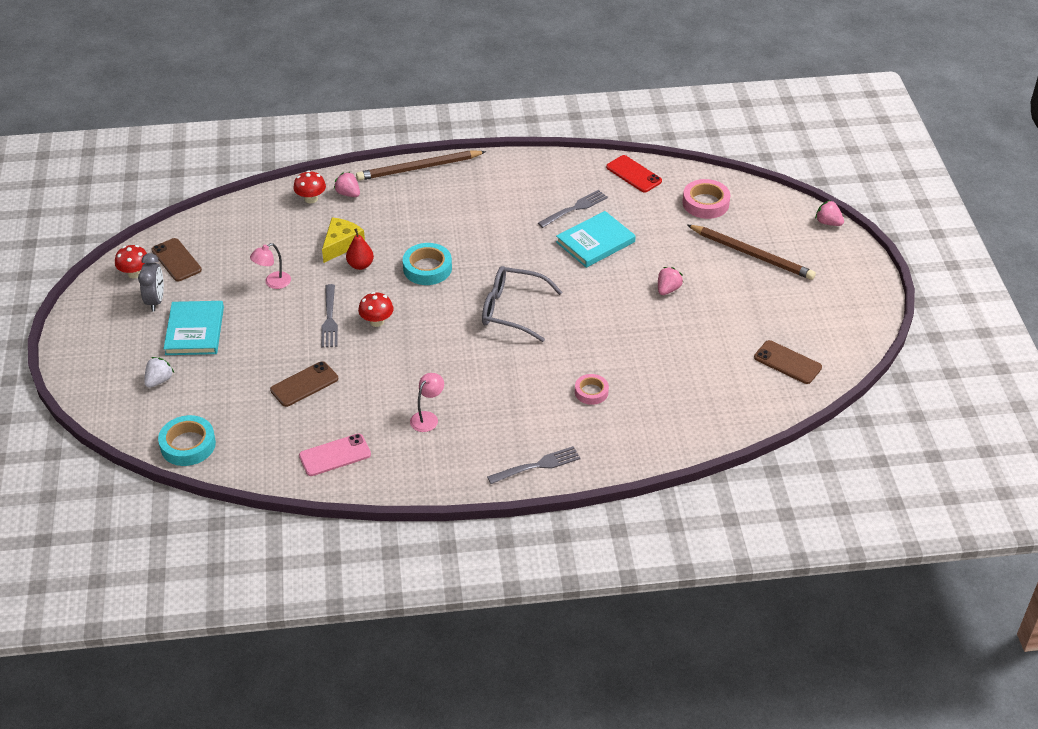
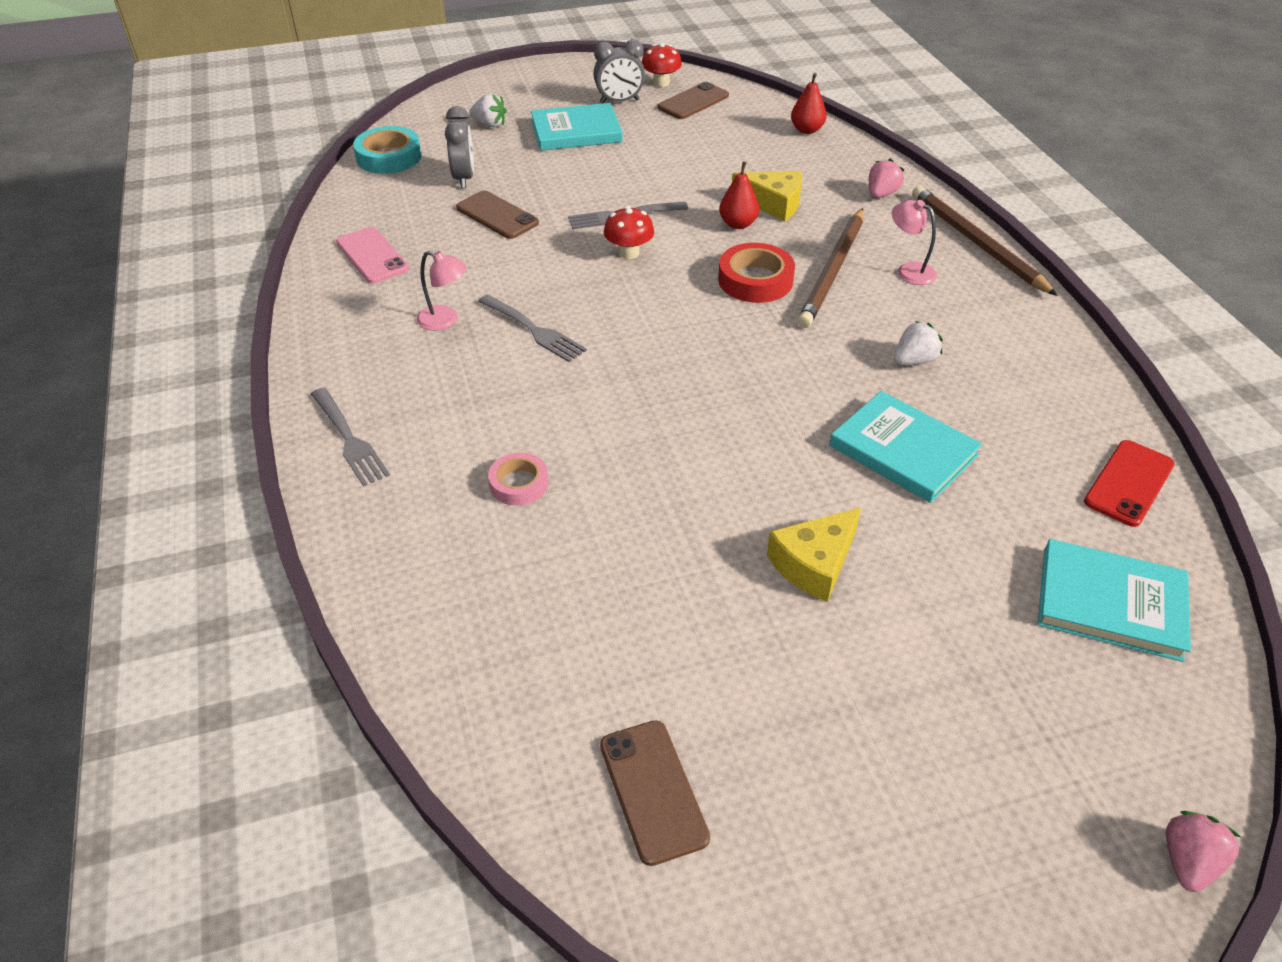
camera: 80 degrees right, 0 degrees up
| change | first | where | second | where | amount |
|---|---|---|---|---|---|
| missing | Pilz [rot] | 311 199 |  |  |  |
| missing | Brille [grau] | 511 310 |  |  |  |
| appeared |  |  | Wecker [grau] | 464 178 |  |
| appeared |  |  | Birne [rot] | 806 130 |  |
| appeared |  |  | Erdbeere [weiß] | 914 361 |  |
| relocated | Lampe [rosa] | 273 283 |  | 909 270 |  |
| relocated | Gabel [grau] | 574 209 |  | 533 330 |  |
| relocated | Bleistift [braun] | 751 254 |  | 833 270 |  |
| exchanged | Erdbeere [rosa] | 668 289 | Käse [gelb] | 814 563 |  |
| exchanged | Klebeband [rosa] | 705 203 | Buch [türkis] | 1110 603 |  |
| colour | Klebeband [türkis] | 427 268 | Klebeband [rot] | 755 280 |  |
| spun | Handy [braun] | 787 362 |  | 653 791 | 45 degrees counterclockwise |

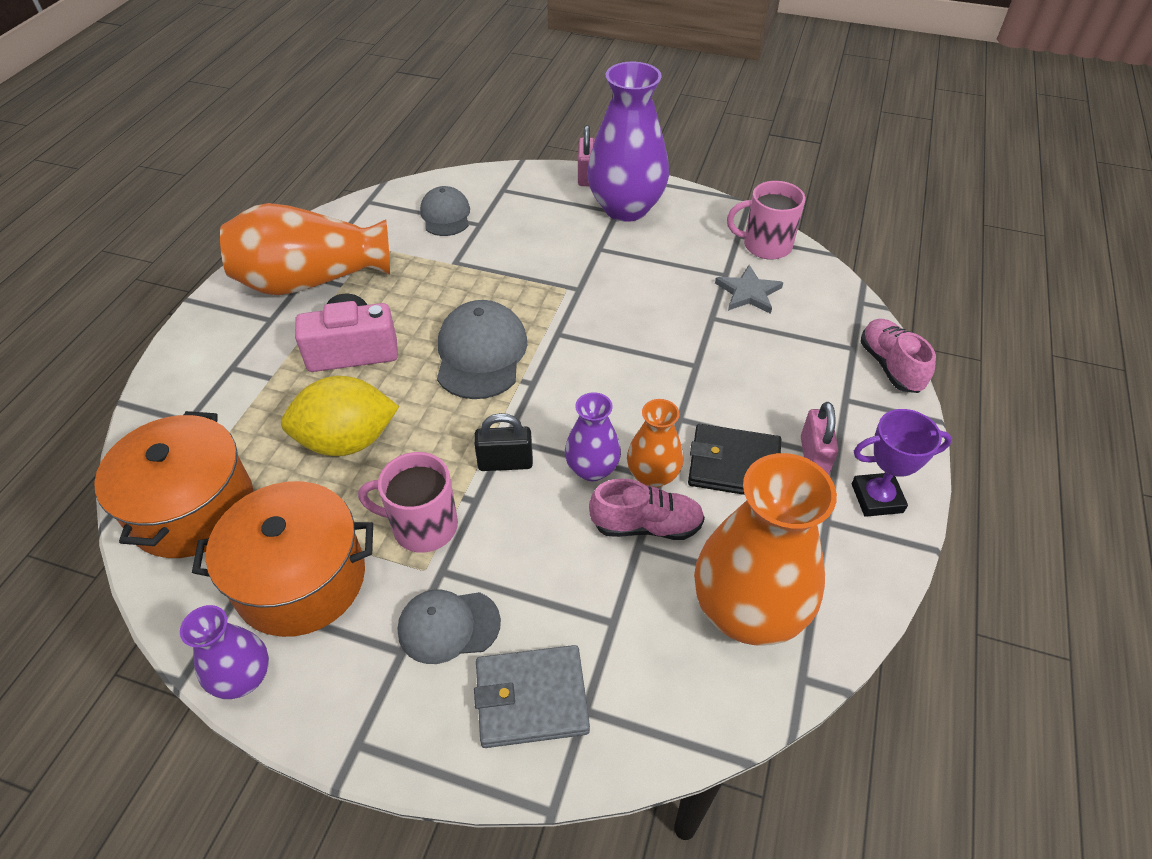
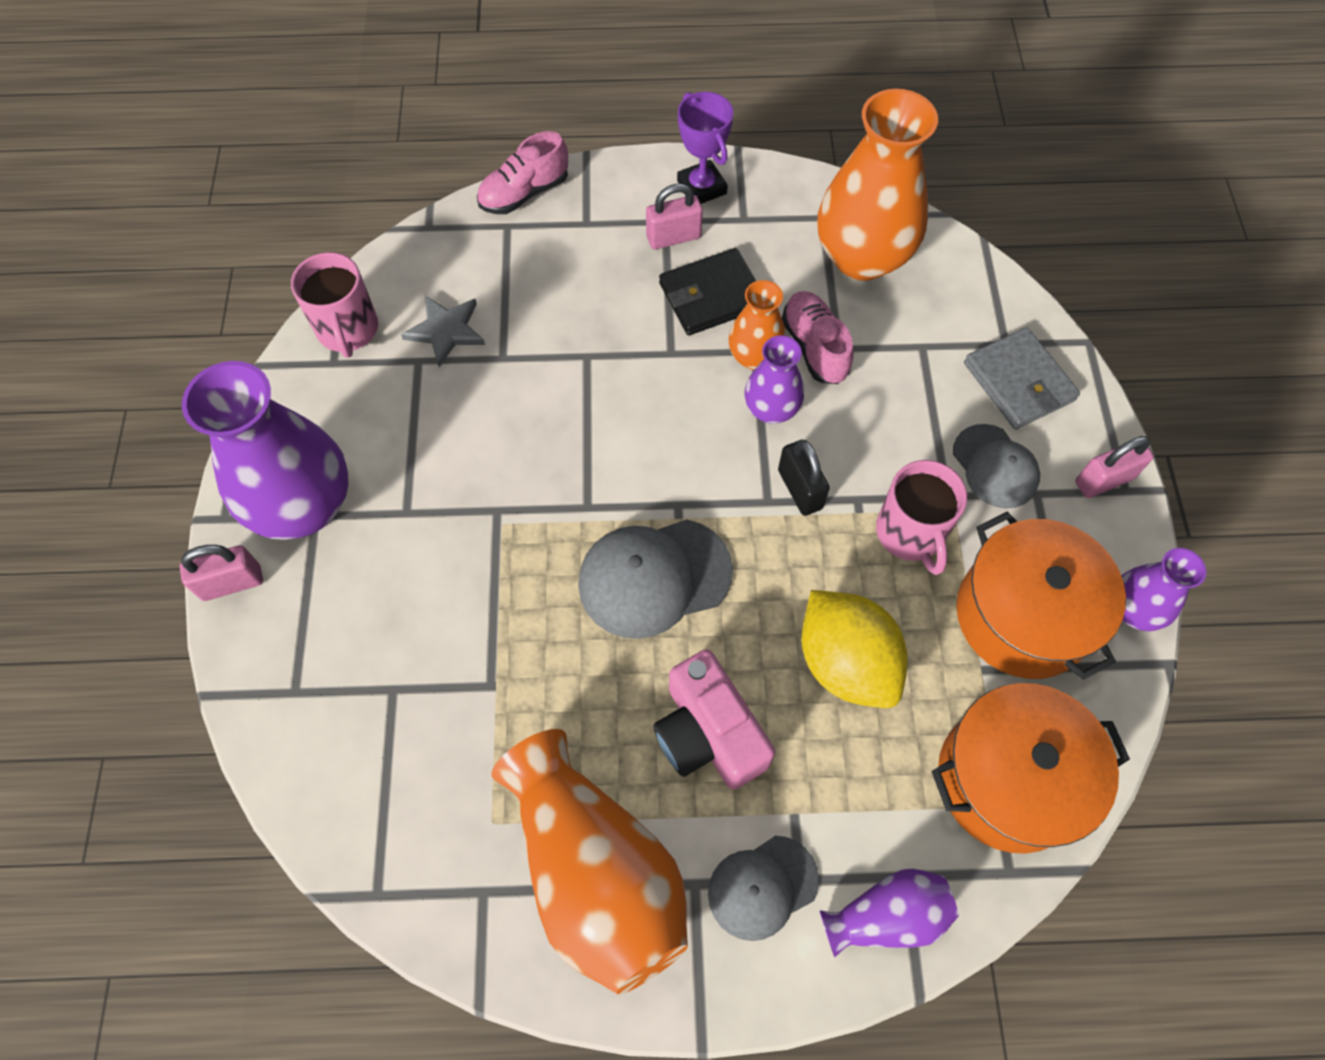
camera: 110 degrees left, 15 degrees up
| change | first | where | second | where | amount |
|---|---|---|---|---|---|
| appeared |  |  | Vase [lila] | 886 916 |  |
| appeared |  |  | Vorhängeschloss [rosa] | 1103 480 |  |
| relocated | Kappe [grau] | 445 215 |  | 762 887 |  |
| spun | Geldbörse [schwarz] | 734 465 |  | 711 295 | 75 degrees clockwise |

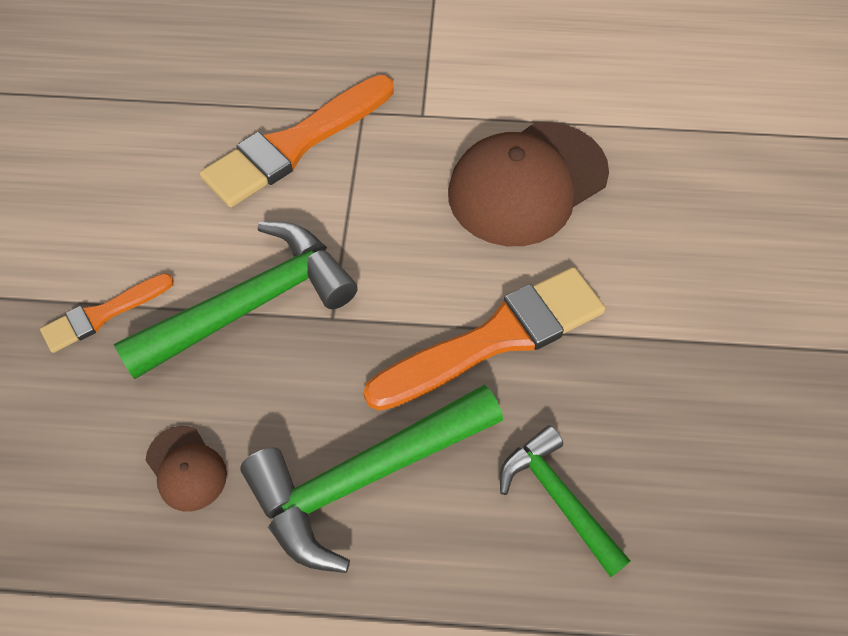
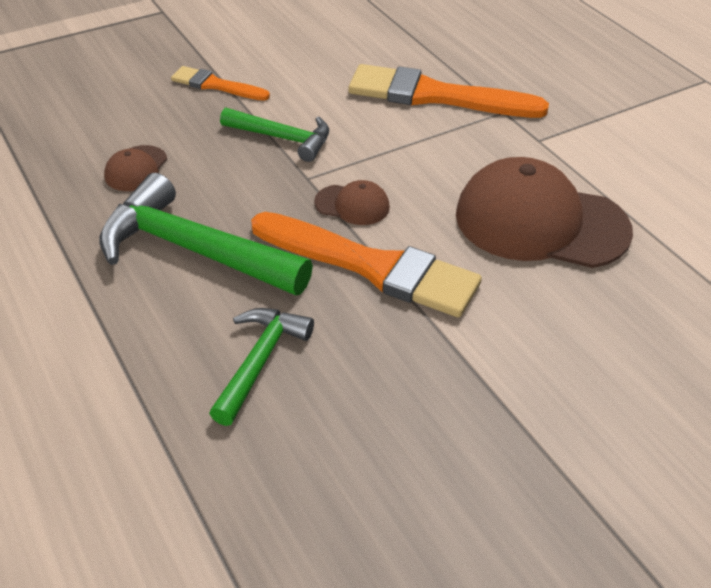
camera: 55 degrees right, 15 degrees down
| change | first | where | second | where | amount |
|---|---|---|---|---|---|
| appeared |  |  | Kappe [braun] | 352 205 |  |
| size | Hammer [grün] | 252 304 |  | 283 138 | x0.59 |

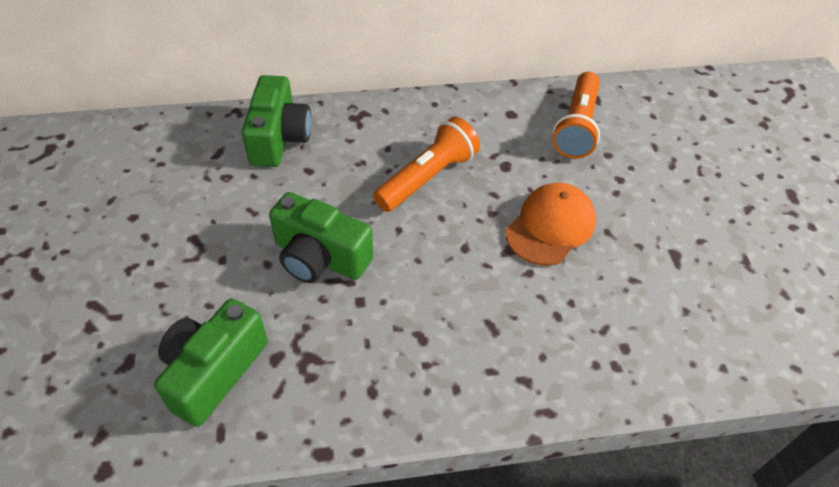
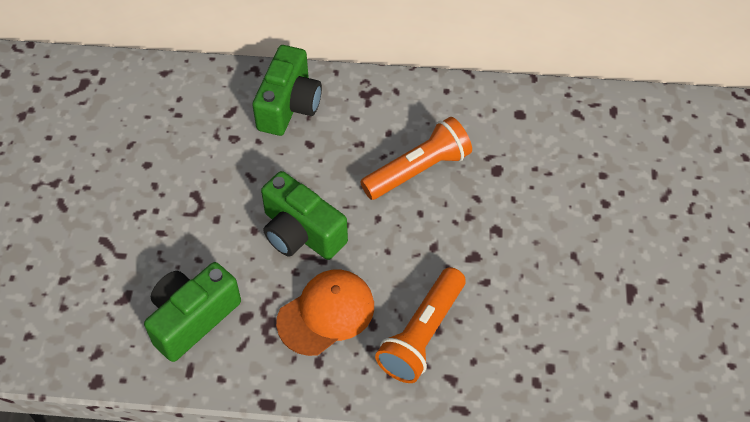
camera: 15 degrees right, 5 degrees up
| change | first | where | second | where | amount |
|---|---|---|---|---|---|
| relocated | Kappe [orange] | 550 226 |  | 326 313 |  |
| relocated | Taschenlampe [orange] | 577 127 |  | 422 334 |  |

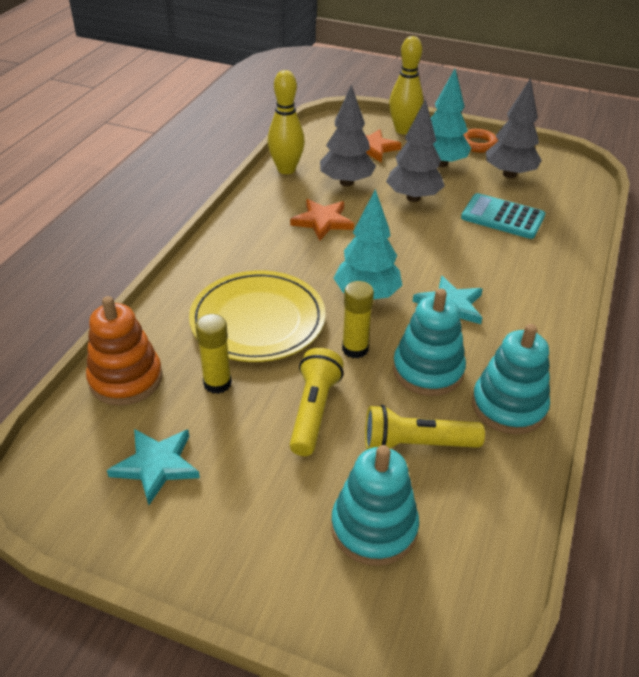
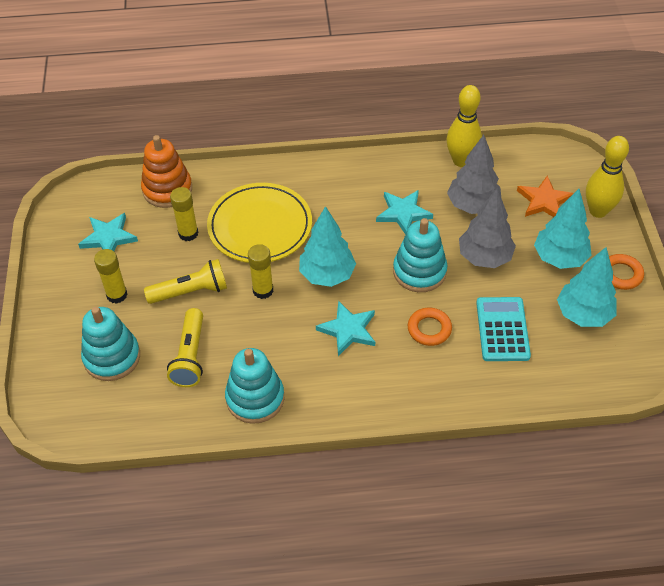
camera: 65 degrees right, 10 degrees up
| change | first | where | second | where | amount |
|---|---|---|---|---|---|
| appeared |  |  | Klebestift [gelb] | 117 295 |  |
| appeared |  |  | Ring [orange] | 429 329 |  |
| relocated | Stapelspielzeug [türkis] | 428 370 |  | 419 271 |  |
| colour | Stern [orange] | 322 221 | Stern [türkis] | 403 213 |  |
| colour | Baum [grau] | 509 174 | Baum [türkis] | 583 314 |  |
| spun | Taschenlampe [gelb] | 416 444 |  | 190 356 | 150 degrees counterclockwise |

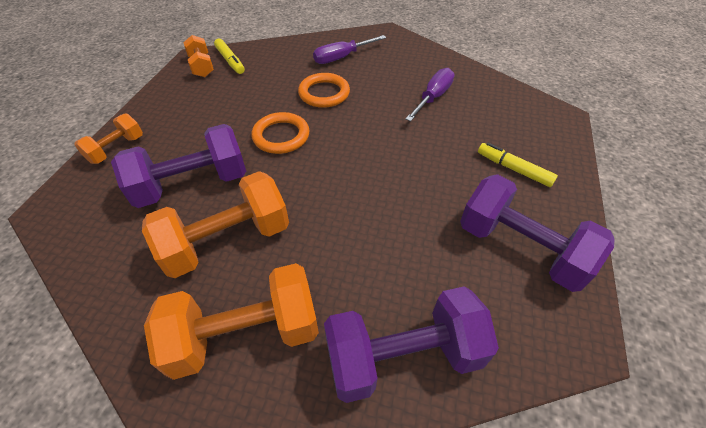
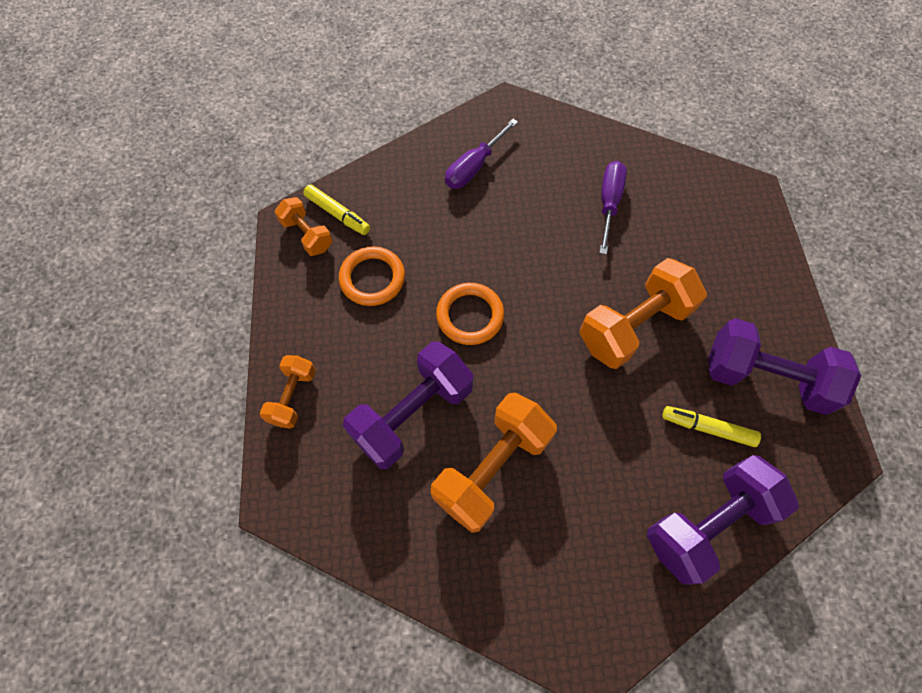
camera: 20 degrees left, 15 degrees up
| change | first | where | second | where | amount |
|---|---|---|---|---|---|
| relocated | Hantel [orange] | 245 334 |  | 634 326 |  |
| relocated | Ring [orange] | 324 93 |  | 372 278 |  |
| relocated | Filzstift [gelb] | 513 169 |  | 707 428 |  |

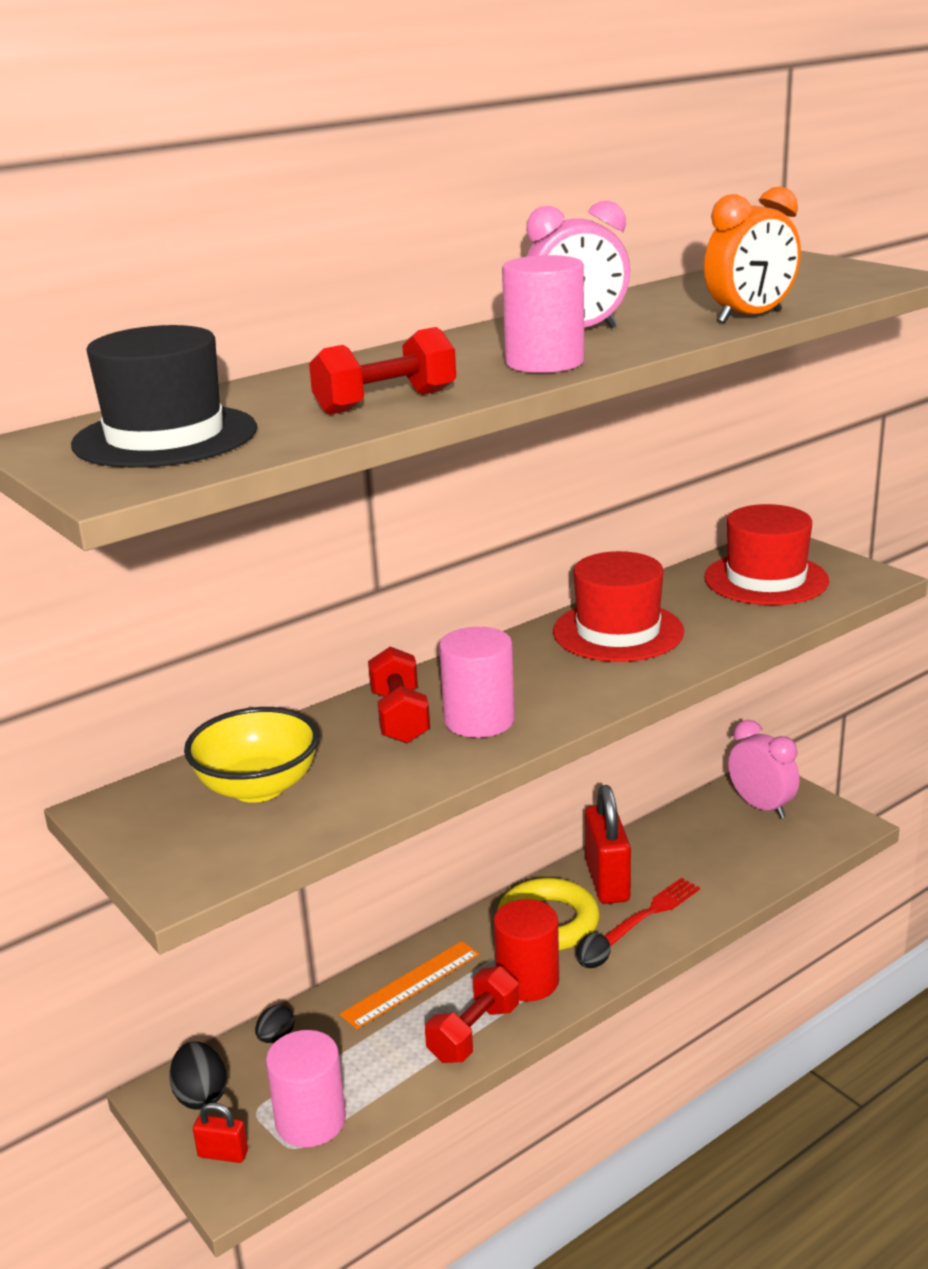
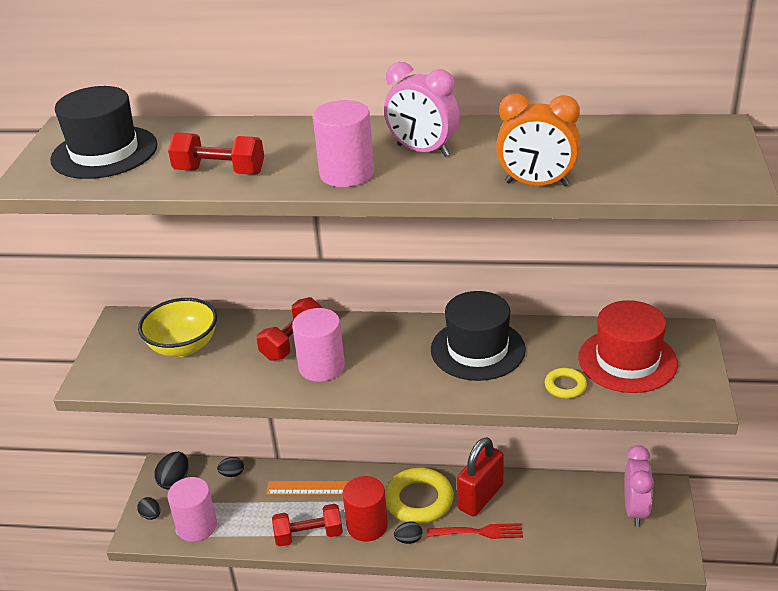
camera: 45 degrees right, 10 degrees up
| change | first | where | second | where | amount |
|---|---|---|---|---|---|
| appeared |  |  | Ring [gelb] | 565 386 |  |
| exchanged | Vorhängeschloss [rot] | 223 1154 | Ei [schwarz] | 151 515 |  |
| colour | Hut [rot] | 618 632 | Hut [schwarz] | 477 349 |  |

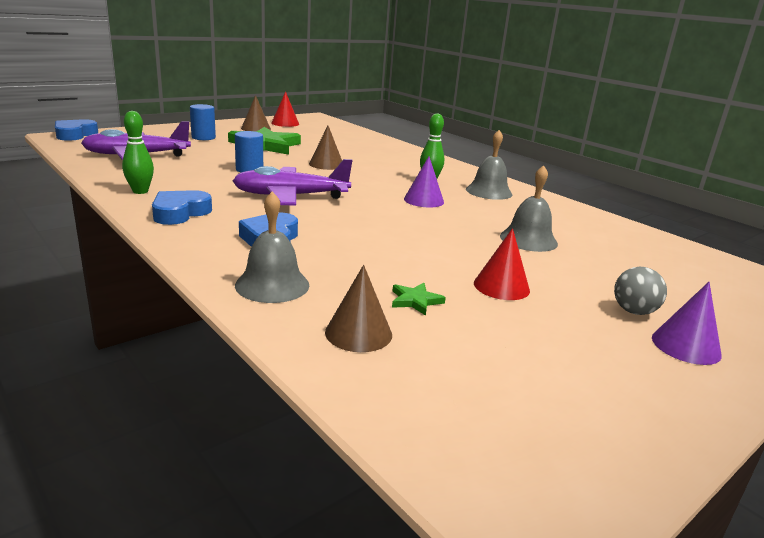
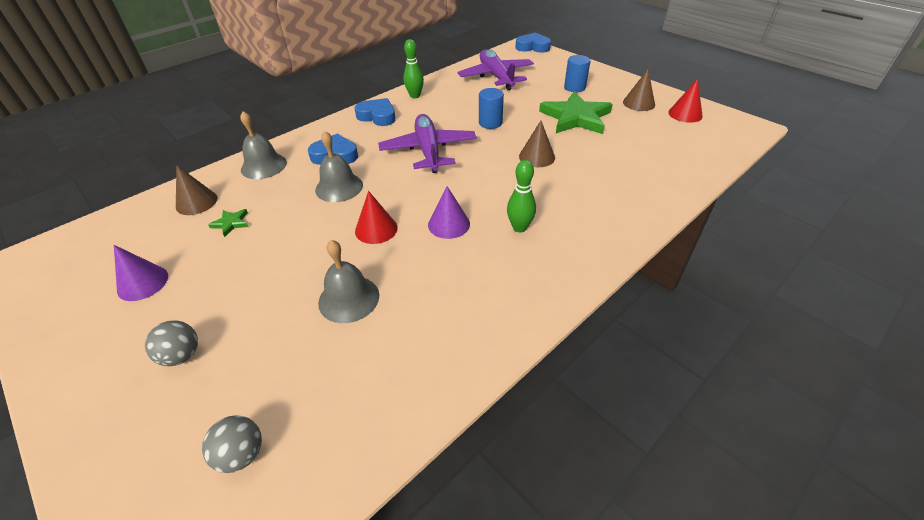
camera: 90 degrees right, 20 degrees up
| change | first | where | second | where | amount |
|---|---|---|---|---|---|
| appeared |  |  | Ball [grau] | 242 454 |  |
| relocated | Glocke [grau] | 489 191 |  | 339 187 |  |
| relocated | Kegel [rot] | 501 286 |  | 376 229 |  |
| relocated | Kegel [lila] | 686 346 |  | 143 283 |  |

